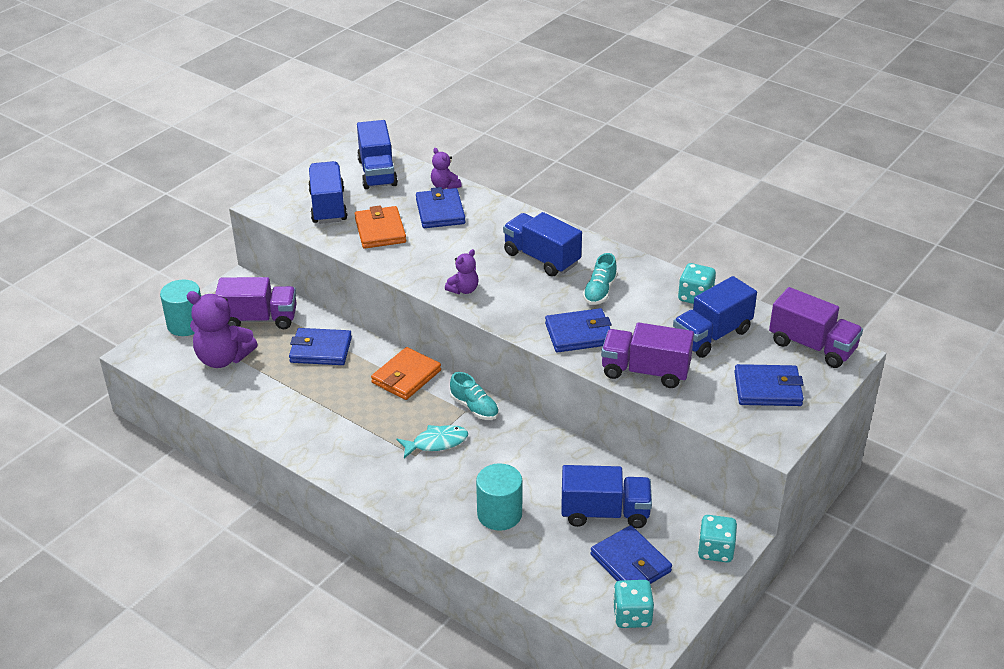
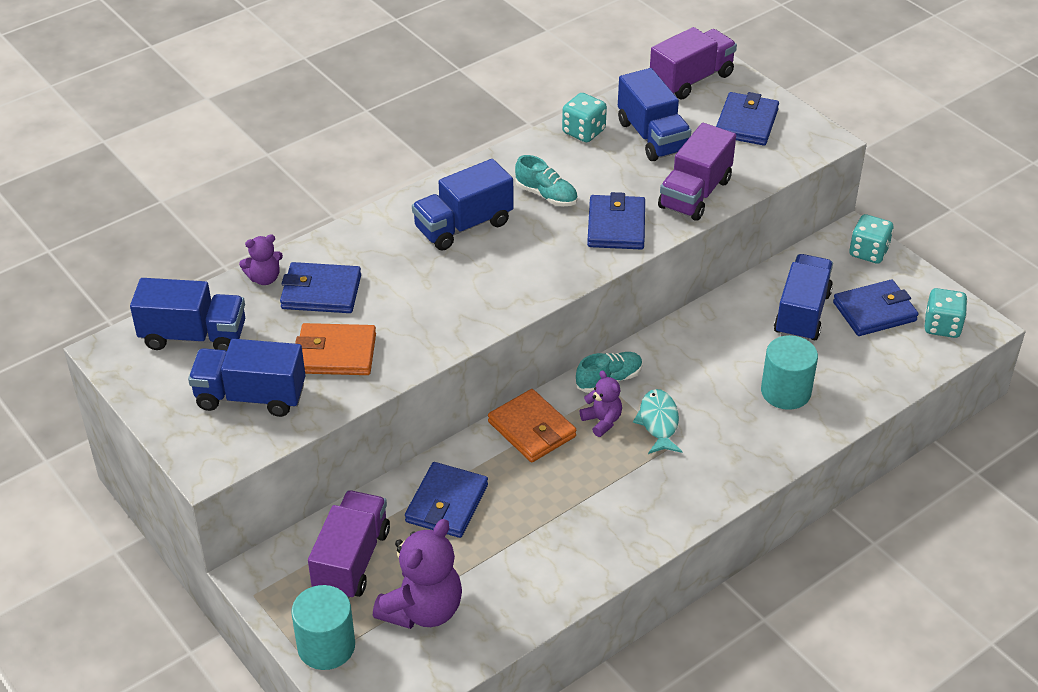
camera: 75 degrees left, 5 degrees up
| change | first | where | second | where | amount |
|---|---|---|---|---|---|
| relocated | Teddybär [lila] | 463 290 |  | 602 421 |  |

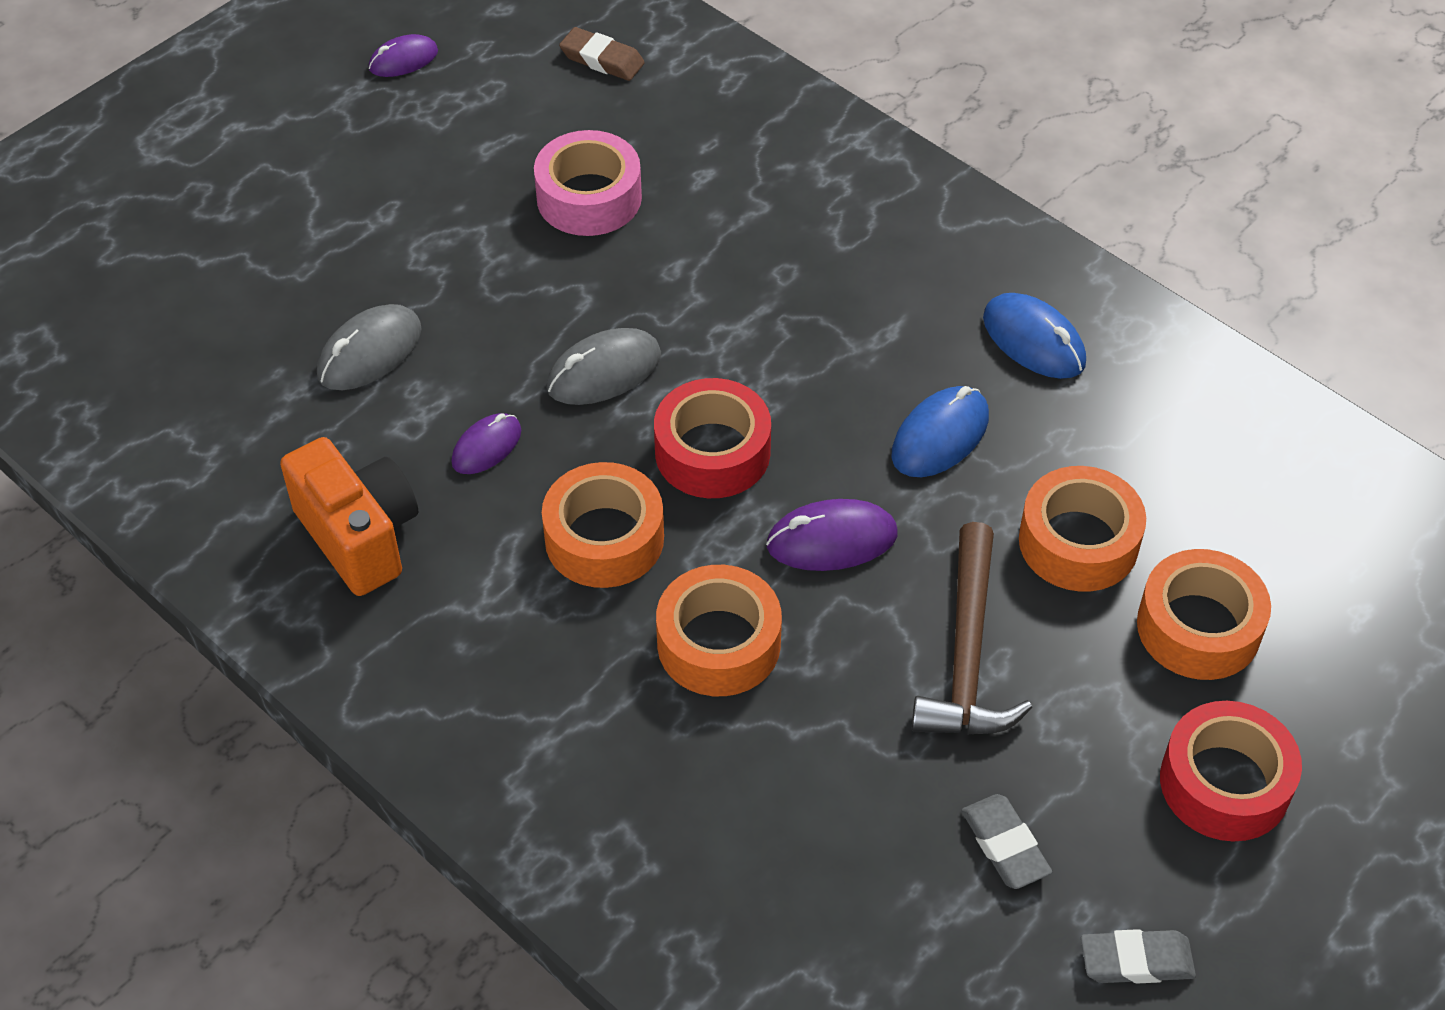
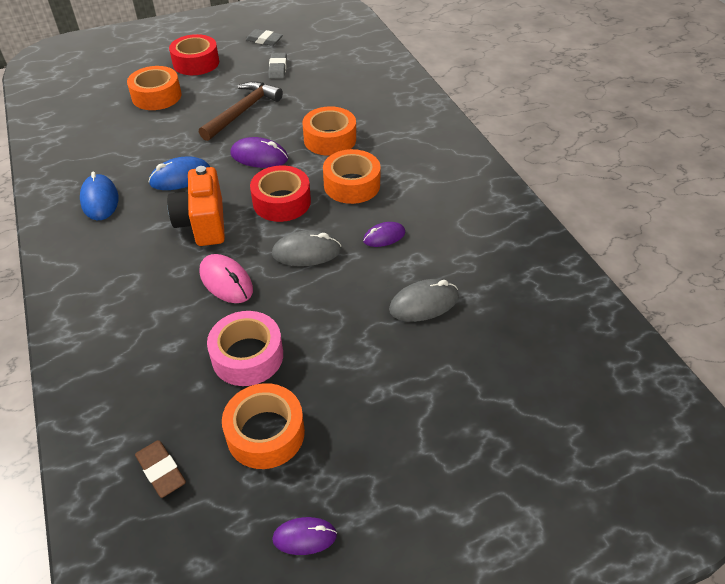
camera: 155 degrees left, 5 degrees down
| change | first | where | second | where | amount |
|---|---|---|---|---|---|
| appeared |  |  | Computermaus [rosa] | 226 281 |  |
| relocated | Kamera [orange] | 359 536 |  | 203 223 |  |
| relocated | Klebeband [orange] | 1078 542 |  | 265 433 |  |

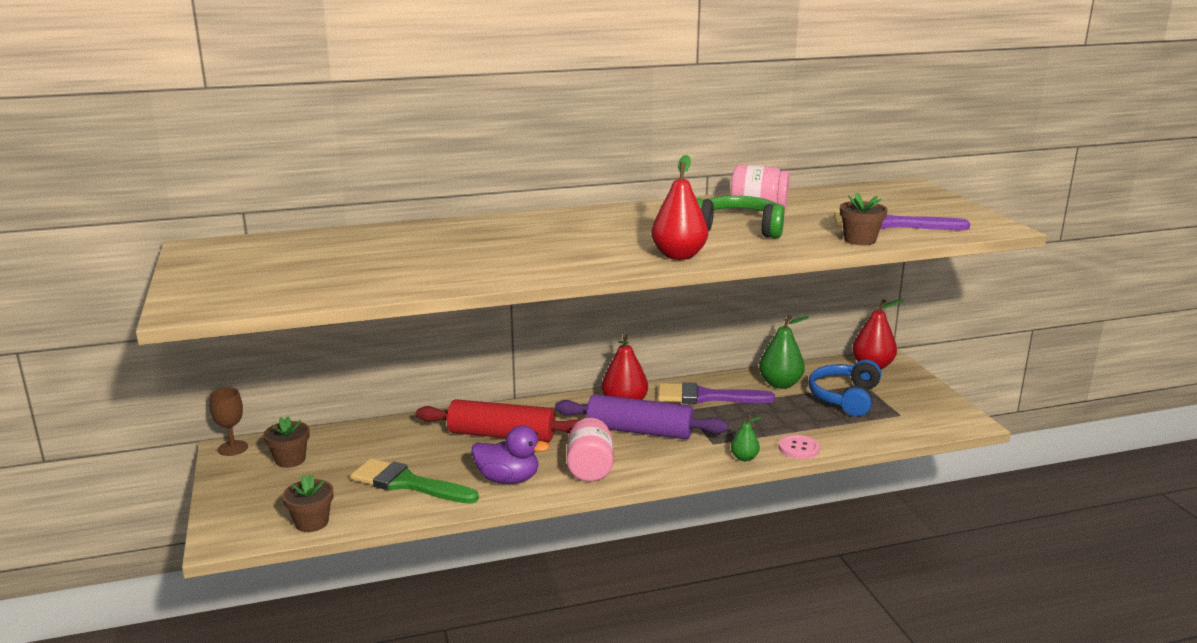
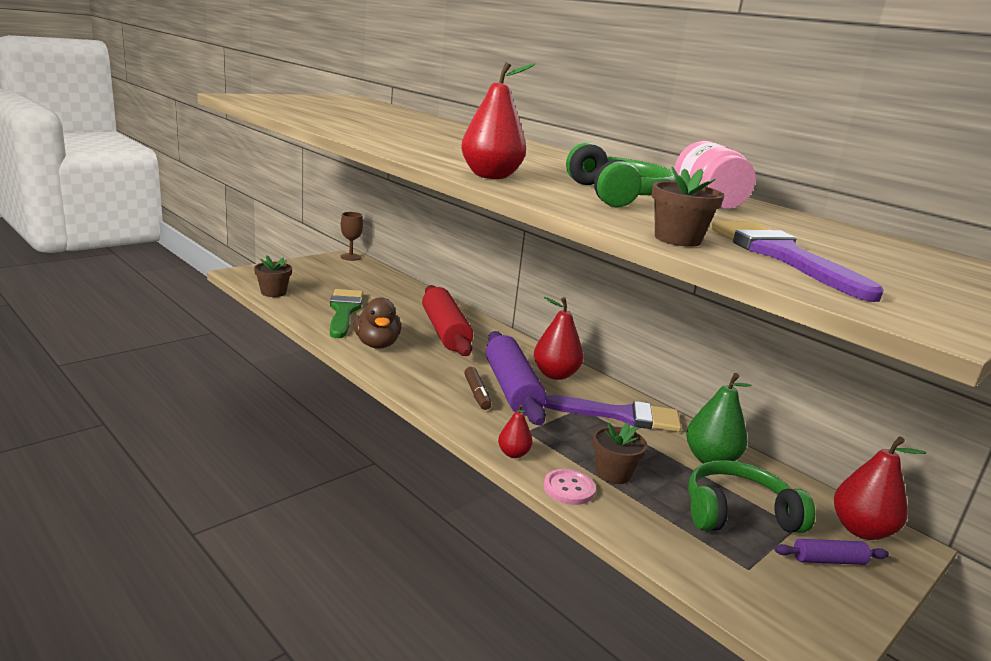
camera: 60 degrees right, 0 degrees up
| change | first | where | second | where | amount |
|---|---|---|---|---|---|
| missing | Einmachglas [rosa] | 590 468 |  |  |  |
| appeared |  |  | Filzstift [braun] | 477 394 |  |
| appeared |  |  | Nudelholz [lila] | 828 560 |  |
| relocated | Blumentopf [braun] | 290 460 |  | 613 473 |  |
| colour | Ente [lila] | 508 479 | Ente [braun] | 377 344 |  |
| colour | Birne [grün] | 744 458 | Birne [rot] | 513 454 |  |
| colour | Kopfhörer [blau] | 845 397 | Kopfhörer [grün] | 738 513 |  |
| spun | Pinsel [lila] | 706 397 |  | 621 415 | 120 degrees clockwise |

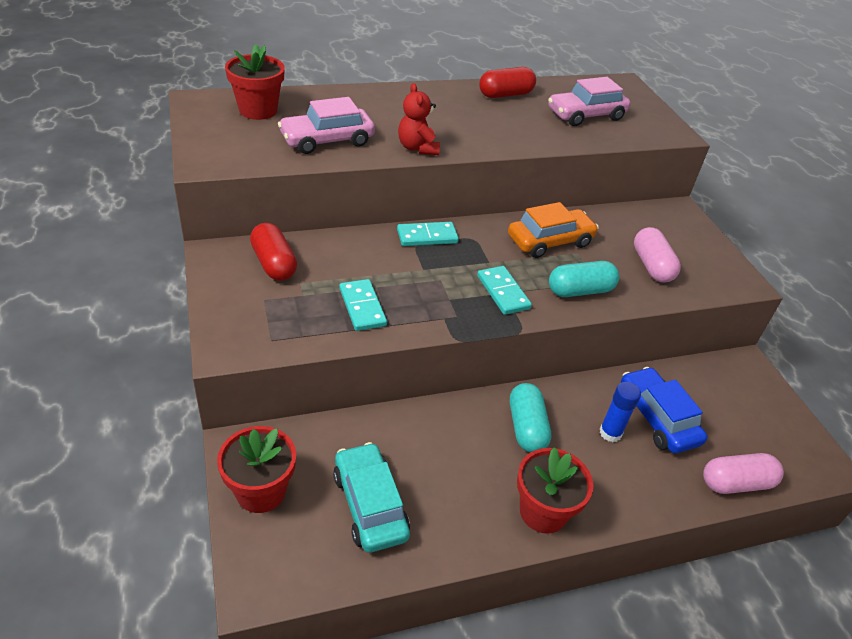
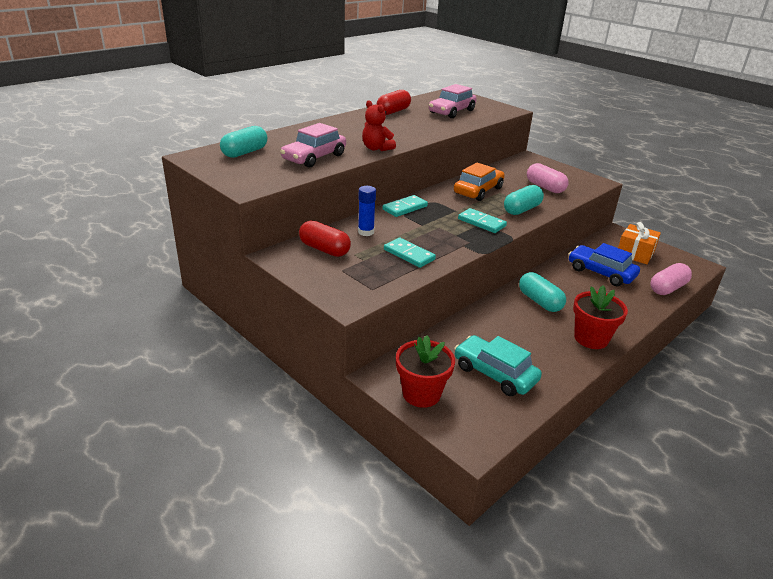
camera: 25 degrees left, 10 degrees down
| change | first | where | second | where | amount |
|---|---|---|---|---|---|
| appeared |  |  | Geschenk [orange] | 635 253 |  |
| relocated | Klebestift [blau] | 610 433 |  | 366 232 |  |
| exchanged | Blumentopf [rot] | 258 110 | Kapsel [türkis] | 245 152 |  |

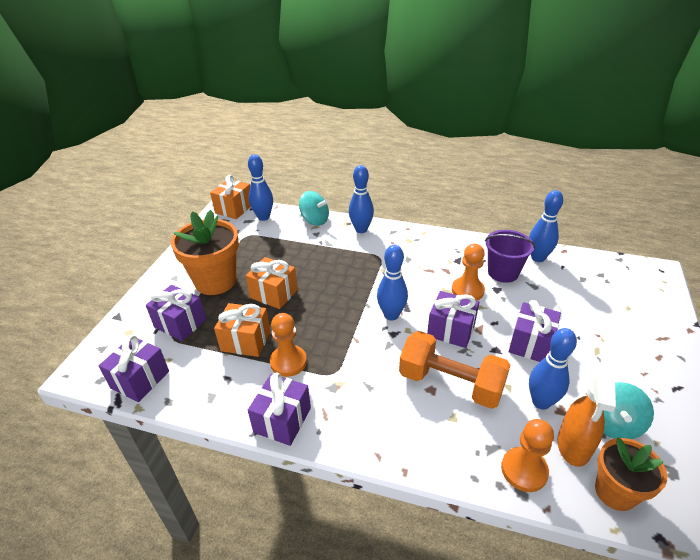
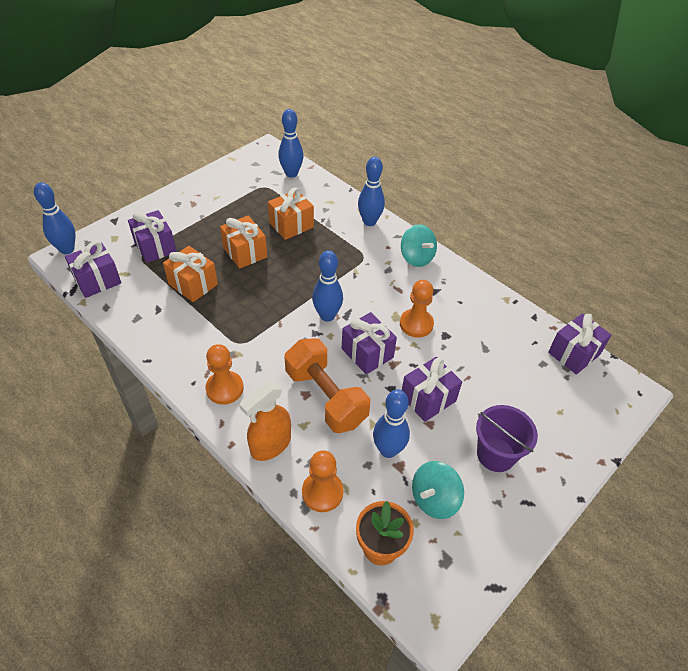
camera: 25 degrees right, 10 degrees up
| change | first | where | second | where | amount |
|---|---|---|---|---|---|
| missing | Blumentopf [orange] | 215 281 |  |  |  |
| relocated | Geschenk [orange] | 234 209 |  | 291 225 |  |
| relocated | Geschenk [lila] | 282 420 |  | 574 353 |  |
| relocated | Bauer [orange] | 288 362 |  | 224 388 |  |
| relocated | Kreisel [türkis] | 315 220 |  | 416 257 |  |
| relocated | Eimer [lila] | 503 272 |  | 496 454 |  |
| relocated | Bowlingkegel [blau] | 538 258 |  | 67 249 |  |
| relocated | Sprühflasche [orange] | 573 445 |  | 270 445 |  |

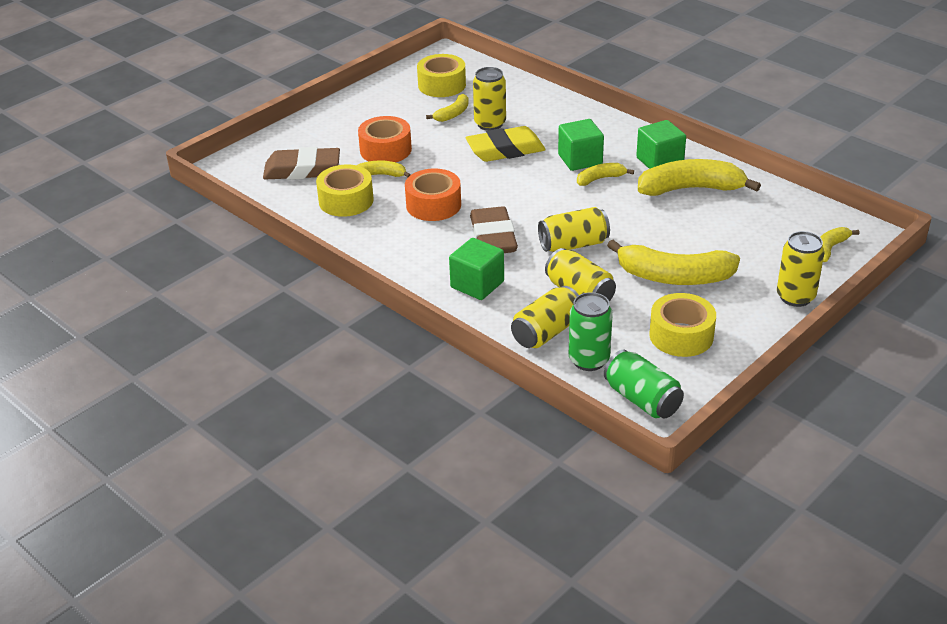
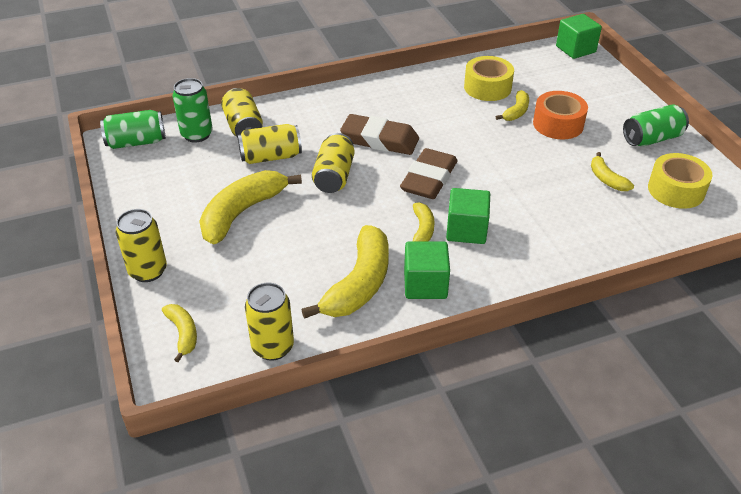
camera: 115 degrees right, 5 degrees up
| change | first | where | second | where | amount |
|---|---|---|---|---|---|
| missing | Klebeband [orange] | 433 205 |  |  |  |
| missing | Radiergummi [gelb] | 505 150 |  |  |  |
| missing | Klebeband [gelb] | 681 335 |  |  |  |
| appeared |  |  | Dose [grün] | 652 139 |  |
| relocated | Radiergummi [braun] | 302 170 |  | 429 179 |  |
| relocated | Kubus [grün] | 477 284 |  | 575 49 |  |
| relocated | Dose [gelb] | 490 124 |  | 273 347 |  |

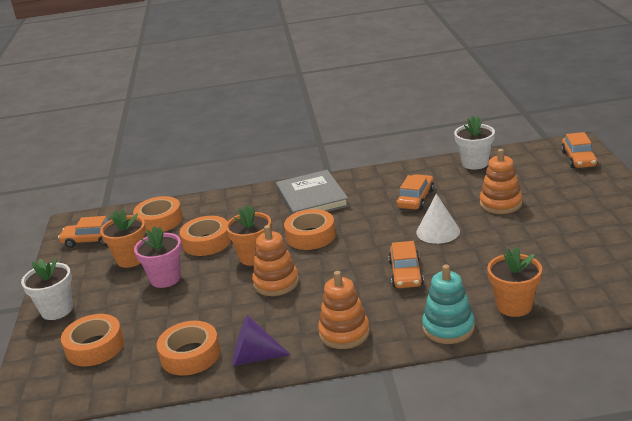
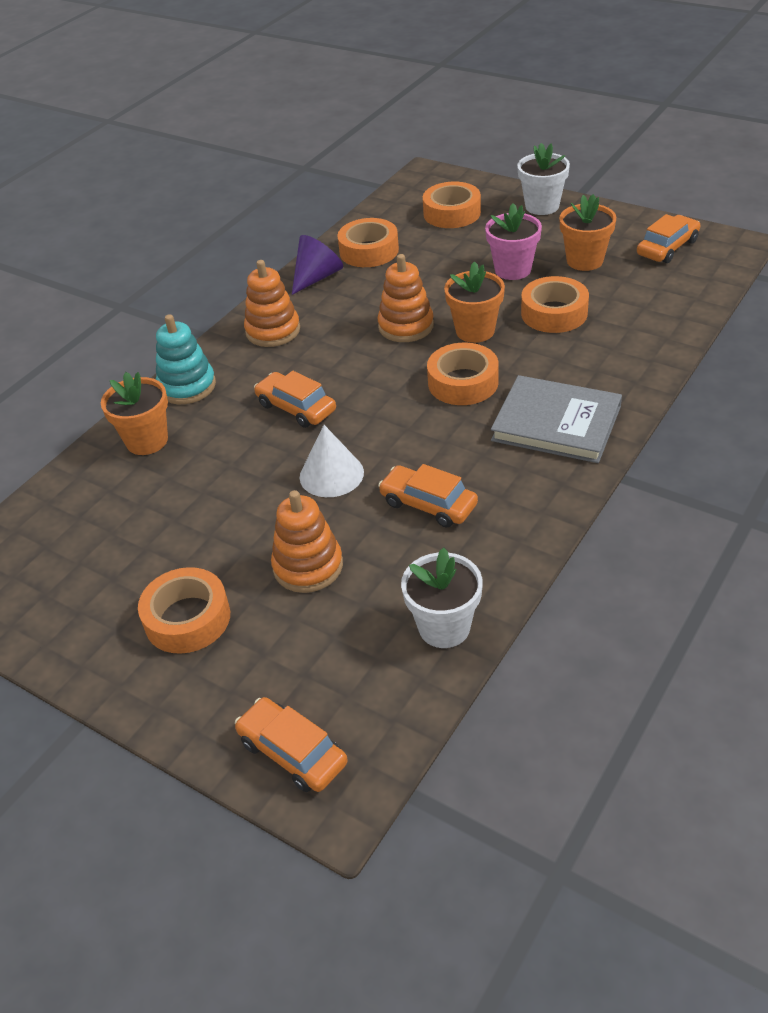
camera: 130 degrees right, 15 degrees up
| change | first | where | second | where | amount |
|---|---|---|---|---|---|
| relocated | Klebeband [orange] | 159 221 |  | 187 618 |  |
| spun | Auto [orange] | 416 199 |  | 428 504 | 150 degrees clockwise |

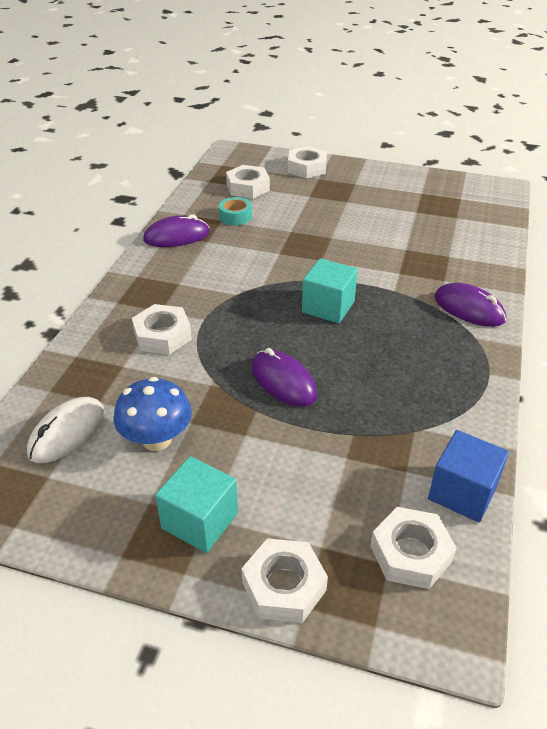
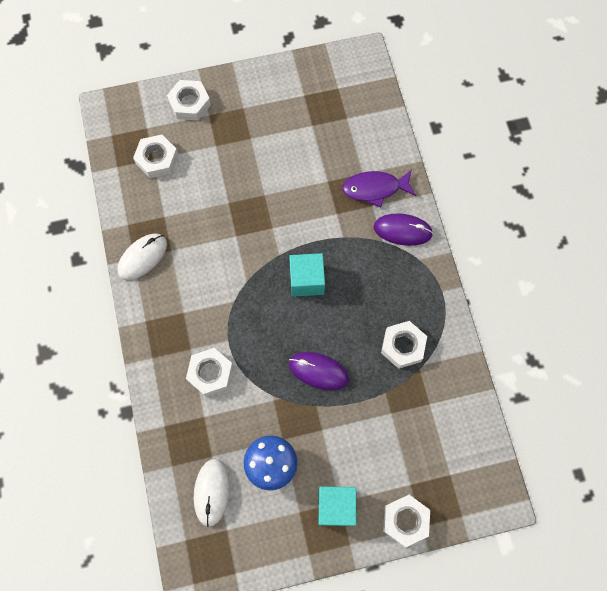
camera: 30 degrees left, 30 degrees up
| change | first | where | second | where | amount |
|---|---|---|---|---|---|
| missing | Klebeband [türkis] | 235 216 |  |  |  |
| missing | Kubus [blau] | 462 492 |  |  |  |
| appeared |  |  | Fisch [lila] | 374 189 |  |
| relocated | Sechskantmutter [weiß] | 410 553 |  | 403 346 |  |
| colour | Computermaus [lila] | 176 236 | Computermaus [weiß] | 142 257 |  |

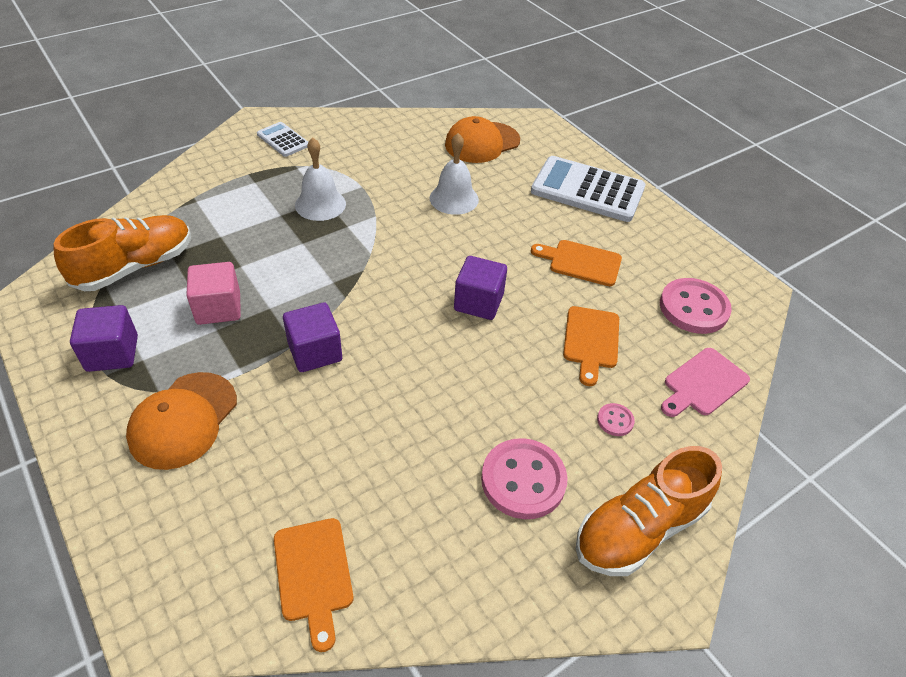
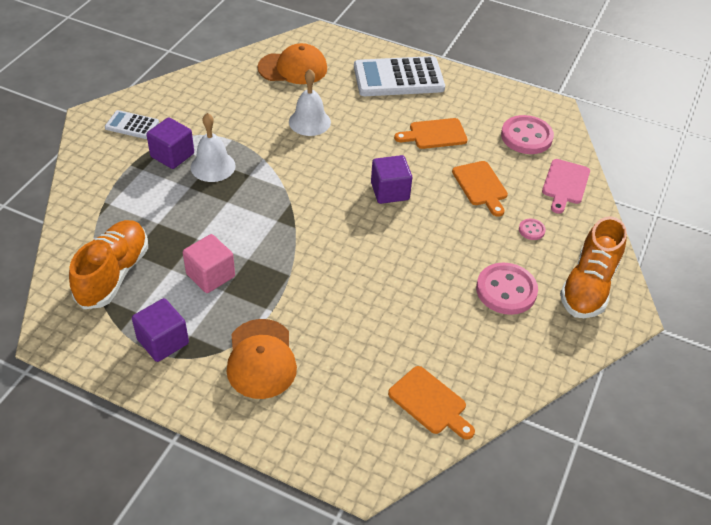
camera: 30 degrees left, 0 degrees up
| change | first | where | second | where | amount |
|---|---|---|---|---|---|
| relocated | Kubus [lila] | 315 352 |  | 172 155 |  |
| spun | Kappe [orange] | 482 143 |  | 293 68 | 120 degrees counterclockwise |

